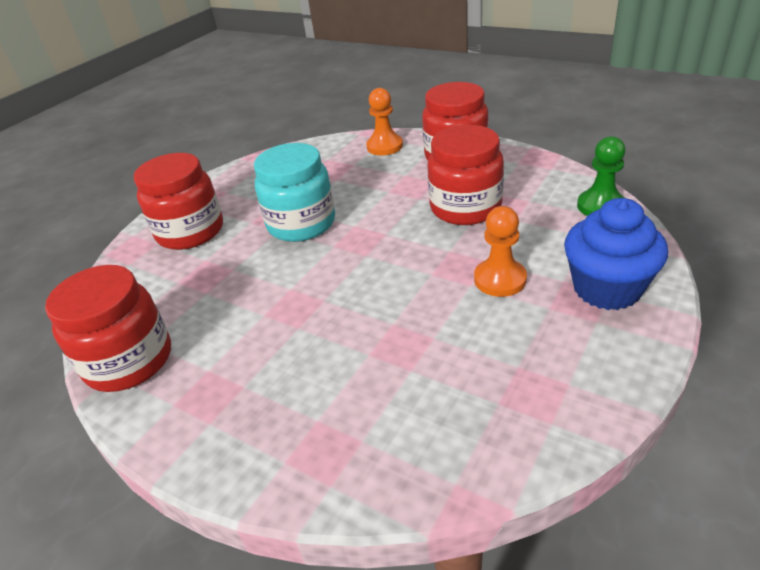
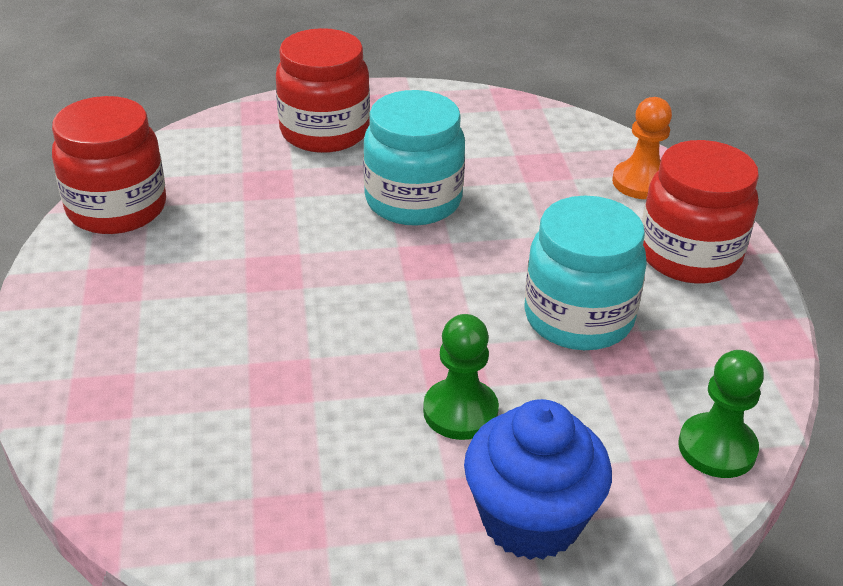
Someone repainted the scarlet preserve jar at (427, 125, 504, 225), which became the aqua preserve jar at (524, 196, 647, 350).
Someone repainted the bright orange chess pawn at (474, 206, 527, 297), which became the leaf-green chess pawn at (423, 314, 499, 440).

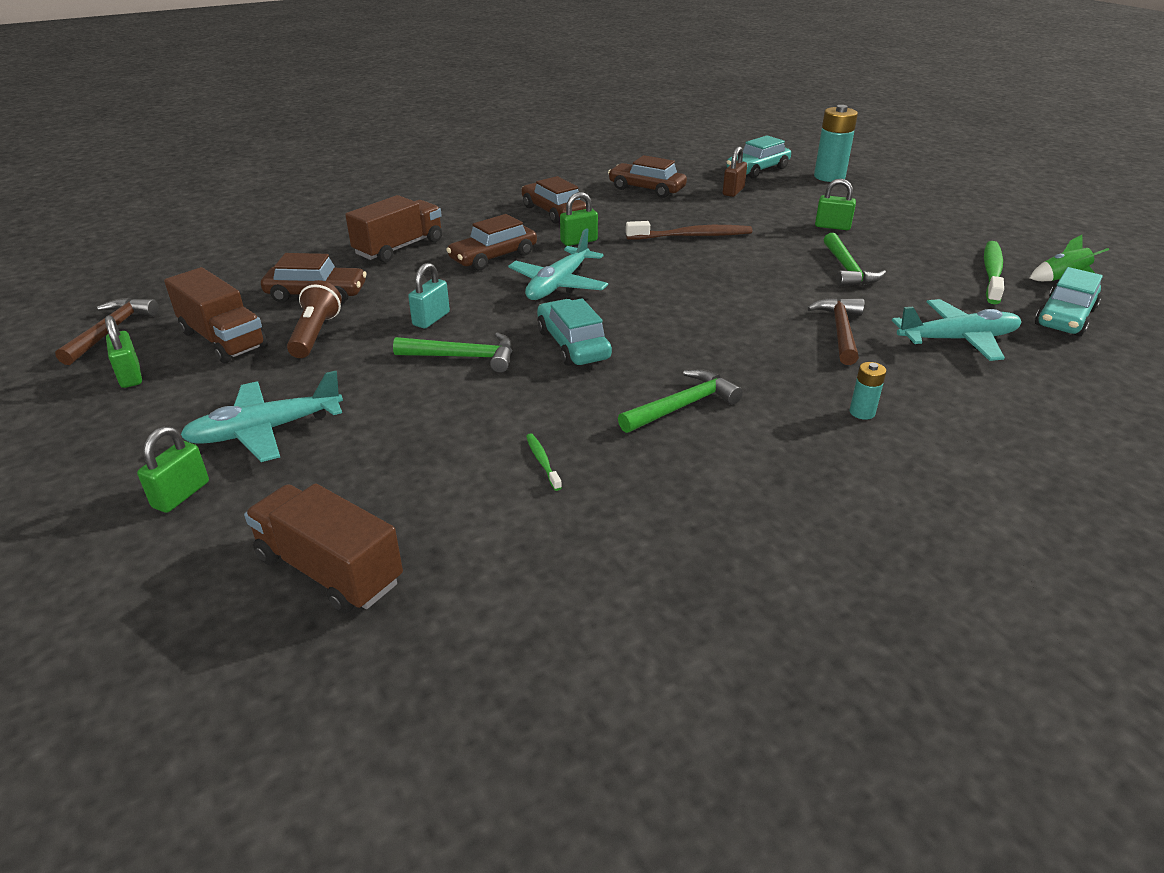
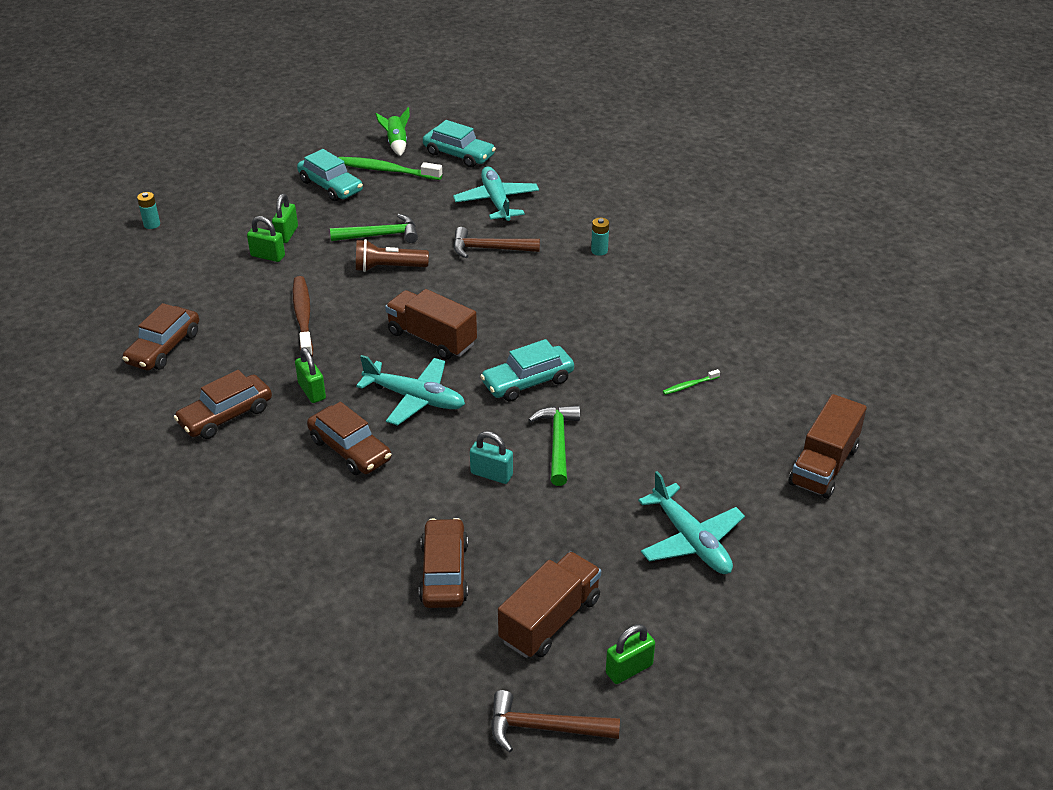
Someone took away the leaf-green carpenter's hammer at (618, 369, 743, 433).
Someone took away the dark brown small lock at (723, 146, 747, 197).
Someone carried the leaf-green small lock from (137, 426, 209, 513) to (247, 216, 285, 262).
Someone carried the dark brown pocket torch from (287, 280, 342, 358) to (356, 239, 429, 272).
Someone carried the dark brown lorry from (345, 195, 442, 262) to (385, 289, 477, 360).
Someone carried the aqua toy car from (727, 135, 791, 179) to (297, 149, 363, 201).
Someone scaled the aqua power cell at (814, 105, 858, 182) by 0.49.

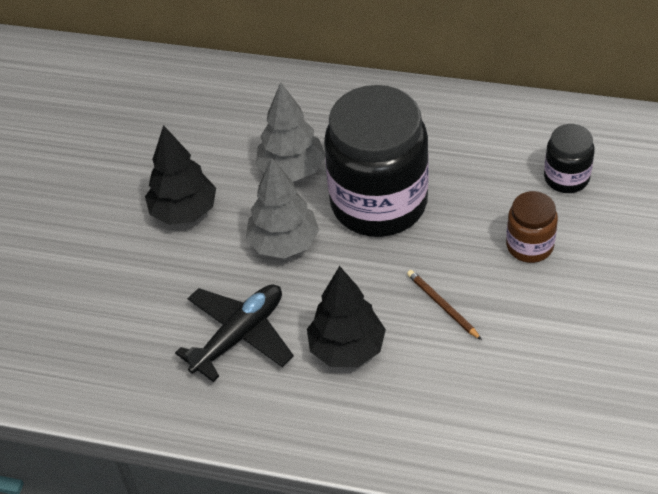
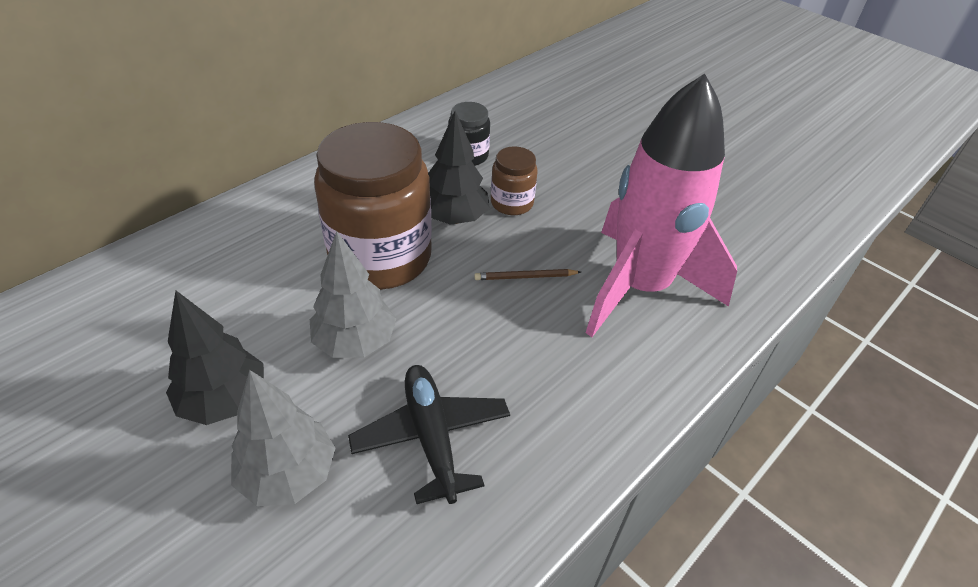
Someone put down the rosy spaceship at (586, 74, 737, 337).
Someone carried the grey toy tree from (256, 82, 325, 182) to (231, 370, 336, 506).
Someone carried the jet-black toy tree from (307, 266, 386, 367) to (428, 111, 490, 225).
Someone repainted the jet-black preserve jar at (324, 85, 429, 237), which became the dark brown preserve jar at (314, 122, 432, 290).

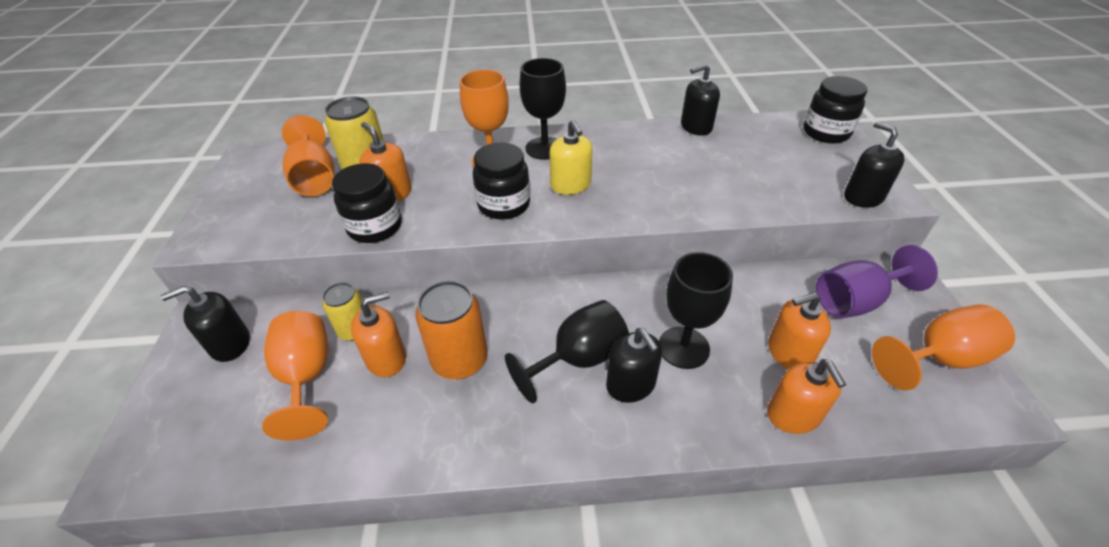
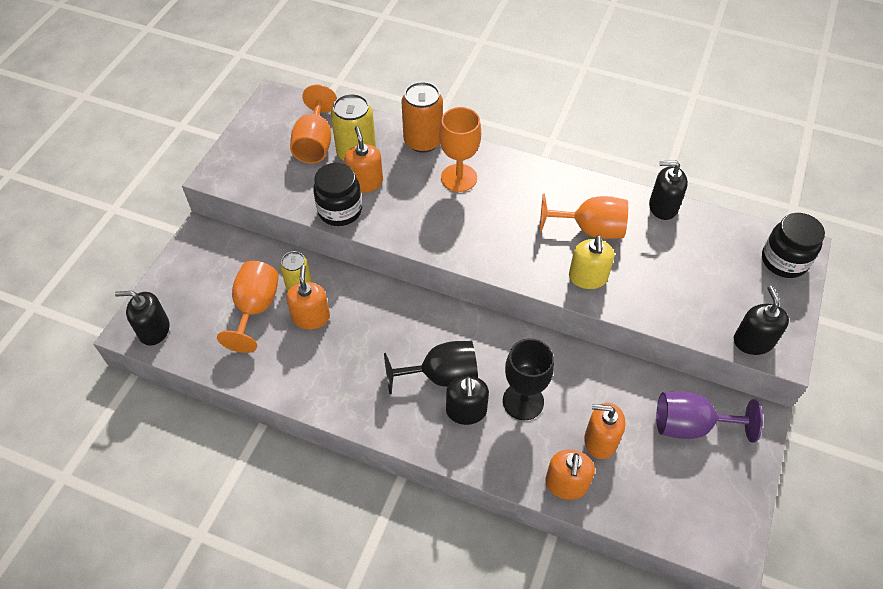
Someone took away the jet-black preserve jar at (473, 143, 530, 220).
Someone took away the jet-black chalice at (520, 58, 566, 160).
Someone carried the jet-black soap pump from (160, 286, 250, 362) to (115, 291, 170, 346).
Someone carried the bright orange can from (415, 281, 488, 379) to (401, 82, 443, 153).
Someone carried the bright yellow soap pump from (550, 120, 592, 195) to (569, 236, 614, 289).
Someone carried the bright orange chalice from (872, 304, 1015, 391) to (540, 193, 628, 239).
Someone rotated the bright orange soap pump at (351, 292, 406, 377) by 90 degrees counterclockwise.

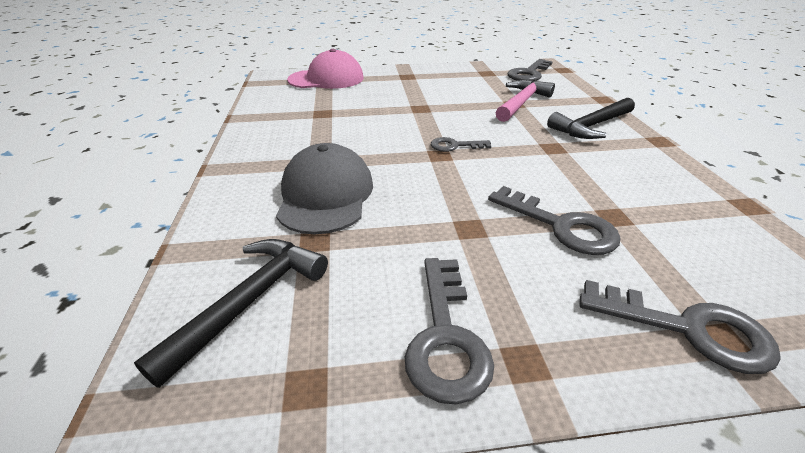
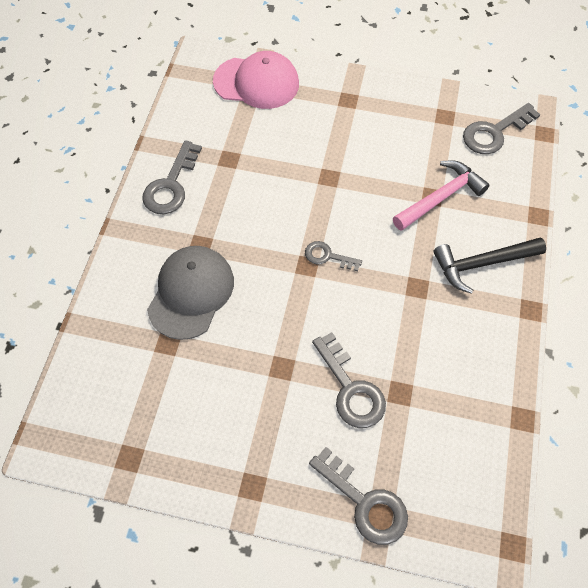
Someone took away the jet-black carpenter's hammer at (134, 239, 328, 388).
Someone carried the grey latchkey from (405, 258, 494, 405) to (142, 140, 202, 214).

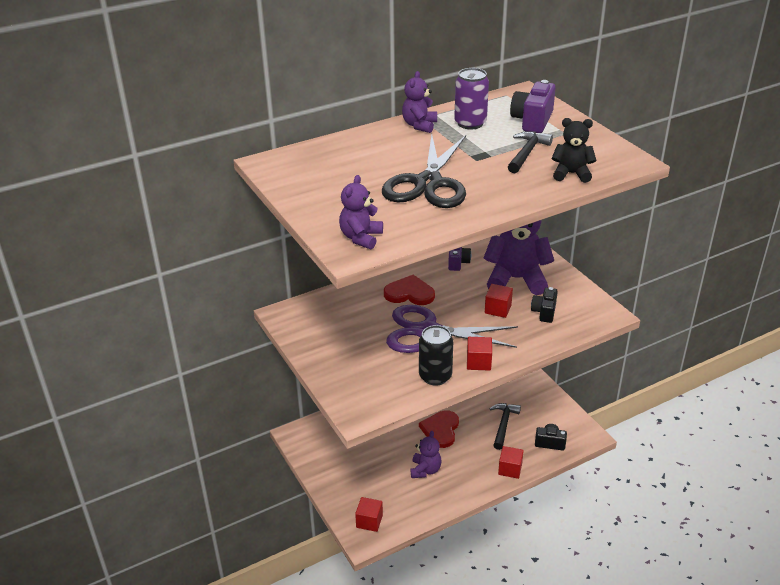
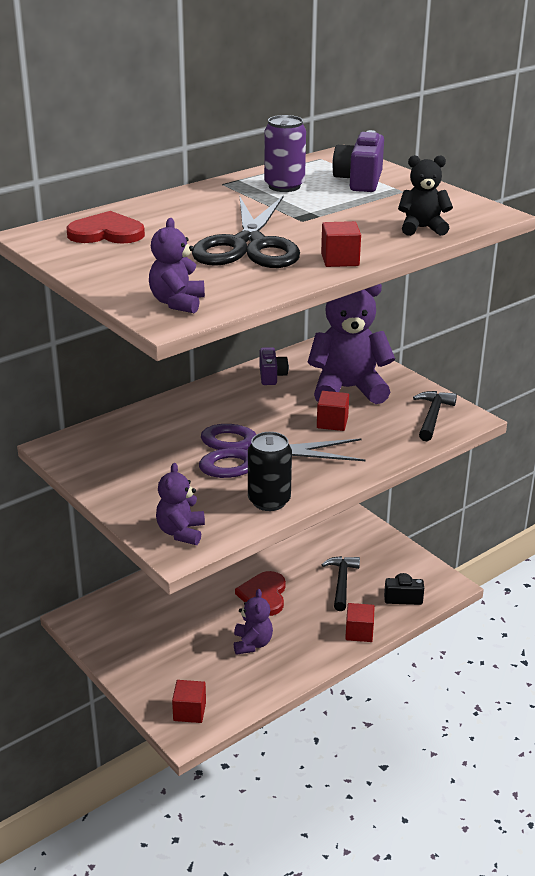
Someone took away the jet-black compact camera at (531, 287, 558, 323).
Someone carried the scarlet heart shape from (384, 275, 435, 305) to (66, 211, 145, 244).
Someone carried the royal purple stuffed bear from (402, 71, 437, 133) to (156, 463, 205, 545).
Someone carried the scarlet block from (467, 337, 492, 371) to (321, 221, 361, 267).
Someone carried the jet-black carpenter's hammer from (508, 131, 553, 173) to (413, 391, 457, 441).

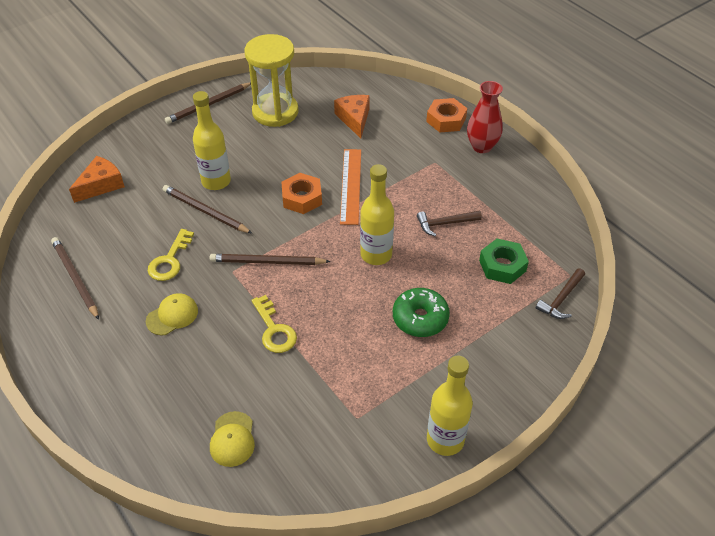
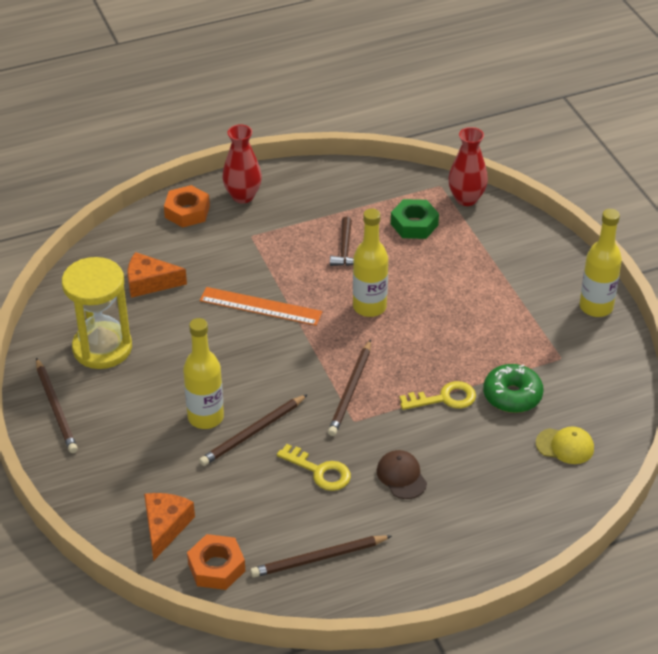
Someone carried the bright orange hex nut from (281, 173, 322, 214) to (187, 534, 245, 590).
Someone carried the leaf-green donut from (393, 288, 450, 337) to (483, 364, 543, 413).
Someone swapped the dark brown carpenter's hammer at (536, 268, 585, 319) for the scarlet flower vase at (448, 127, 488, 206).
Someone repainted the bright yellow baseball cap at (146, 293, 198, 335), which became the dark brown baseball cap at (377, 450, 427, 499).
Someone rotated the bright orange piece of cheese at (69, 156, 125, 203) by 45 degrees clockwise.

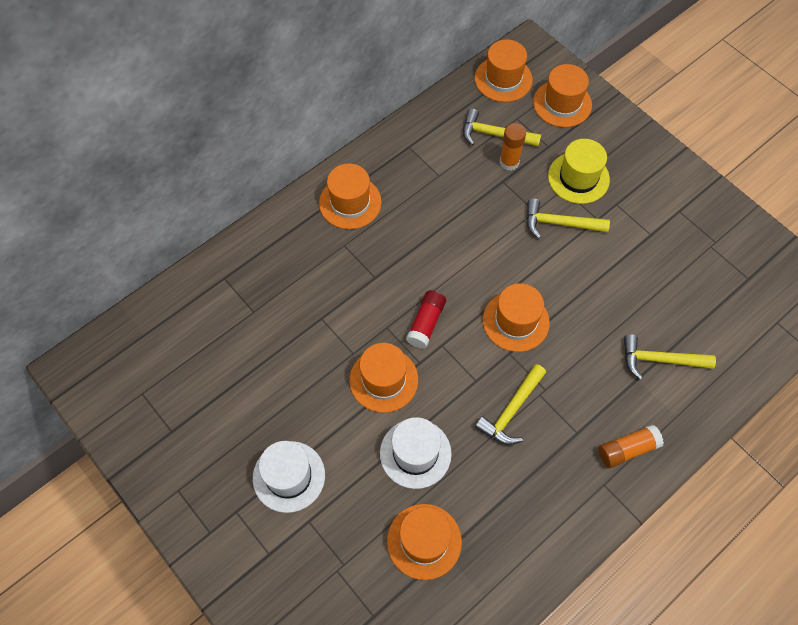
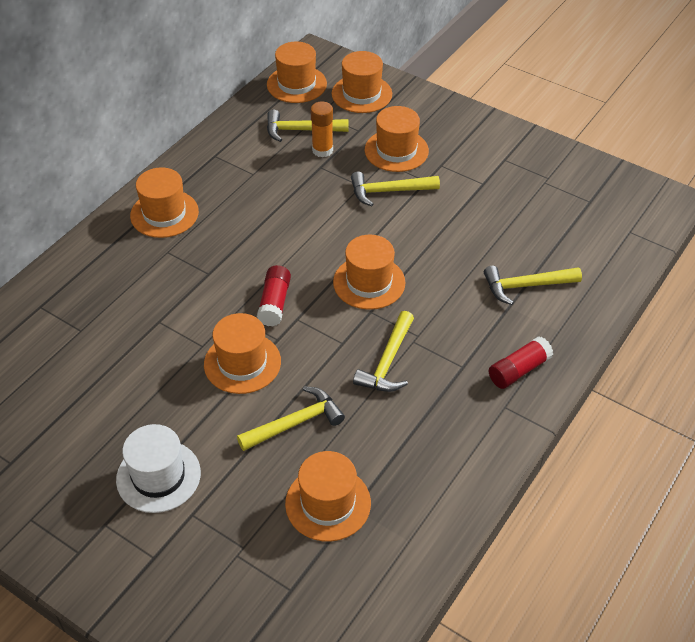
Someone swapped the snow-white hat at (380, 417, 452, 489) for the bright yellow carpenter's hammer at (237, 386, 345, 451).
Someone repainted the bright yellow hat at (548, 139, 610, 204), which became the bright orange hat at (365, 106, 429, 172).
Someone repainted the bright orange stick of glue at (599, 425, 664, 468), which became the scarlet stick of glue at (489, 336, 553, 389).

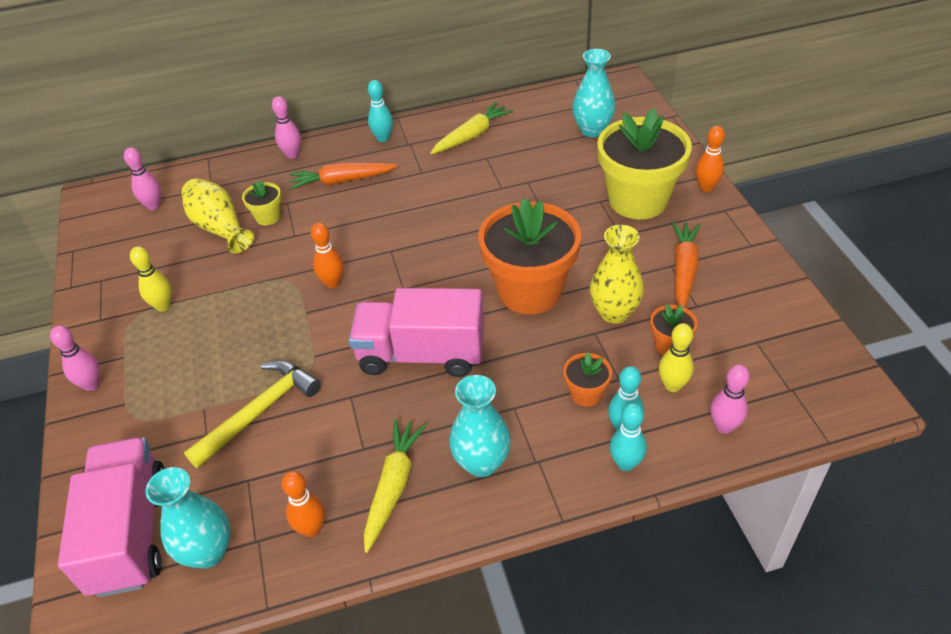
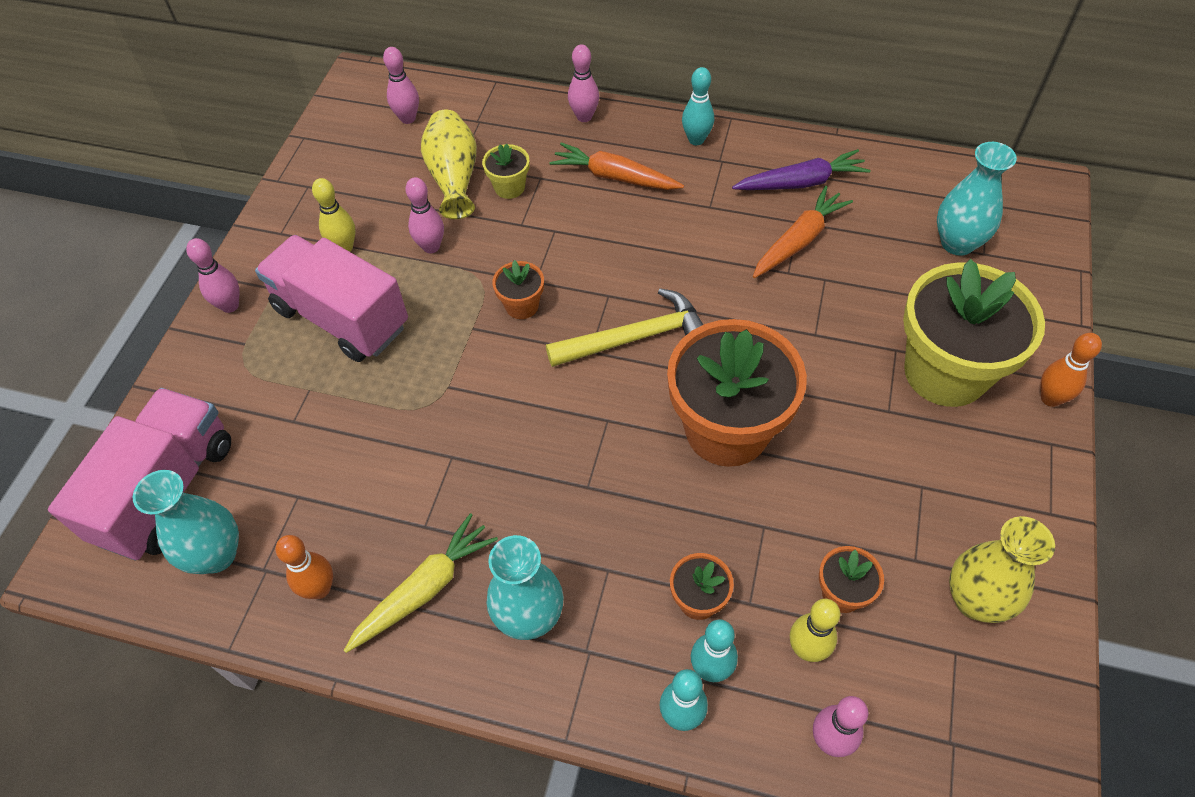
Someone put down the rosy skittle at (405, 177, 444, 253).
Someone carried the bright yellow carpenter's hammer from (184, 360, 321, 468) to (546, 288, 703, 367).
Someone carried the rosy lorry from (349, 288, 484, 377) to (255, 235, 408, 362).
Someone carried the bright yellow flower vase from (590, 225, 644, 324) to (949, 516, 1055, 623).
Someone carried the bright orange carrot from (672, 221, 701, 308) to (753, 186, 853, 278).
Someone swapped the bright orange skittle at (311, 223, 343, 288) for the bright orange plant pot at (492, 260, 544, 319).
Someone repainted the bright yellow carrot at (430, 102, 513, 154), which became the royal purple carrot at (732, 149, 871, 190).

